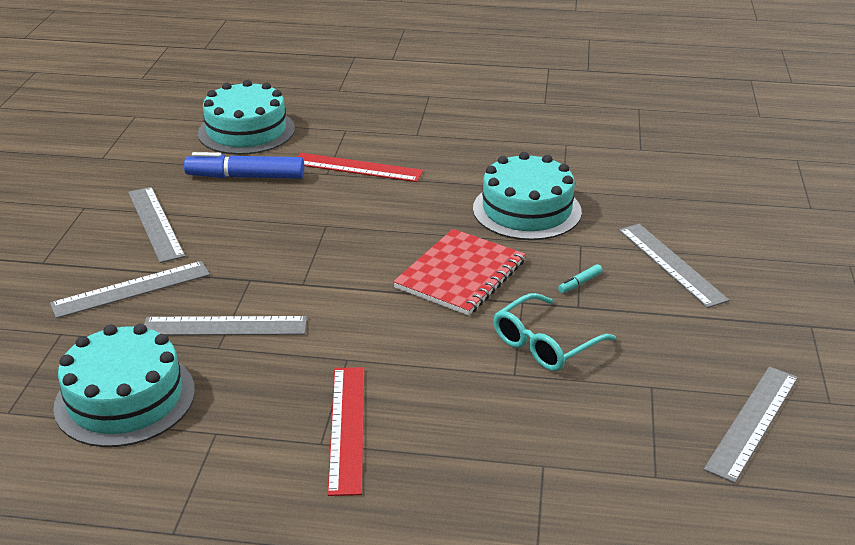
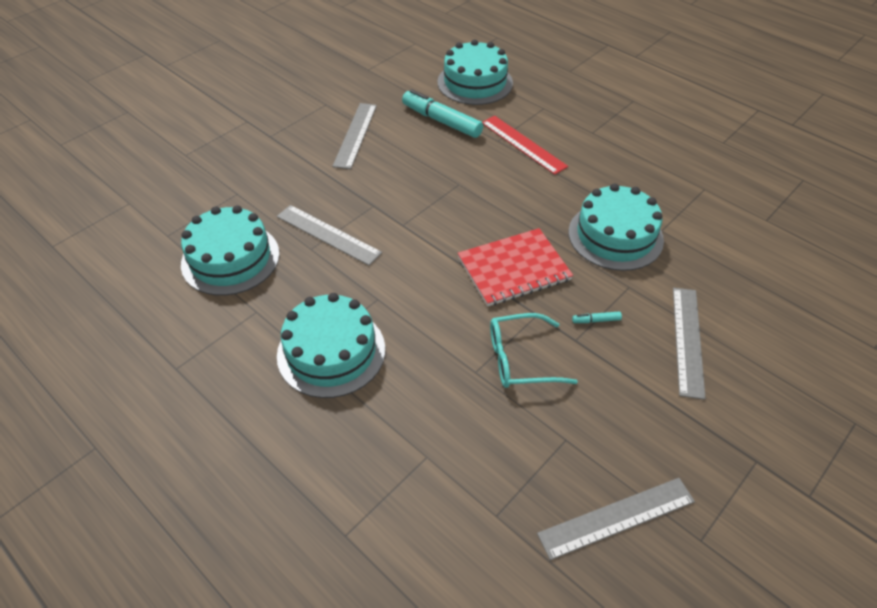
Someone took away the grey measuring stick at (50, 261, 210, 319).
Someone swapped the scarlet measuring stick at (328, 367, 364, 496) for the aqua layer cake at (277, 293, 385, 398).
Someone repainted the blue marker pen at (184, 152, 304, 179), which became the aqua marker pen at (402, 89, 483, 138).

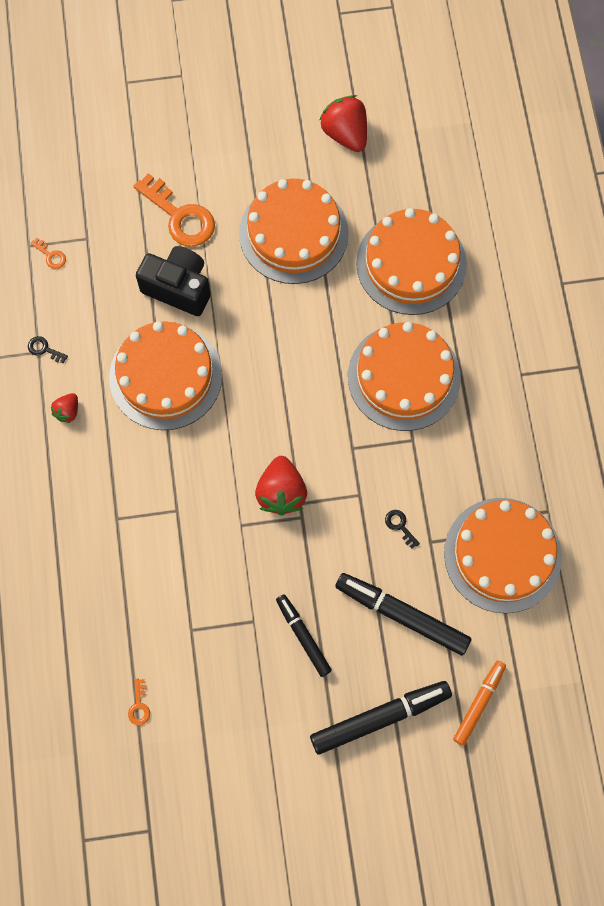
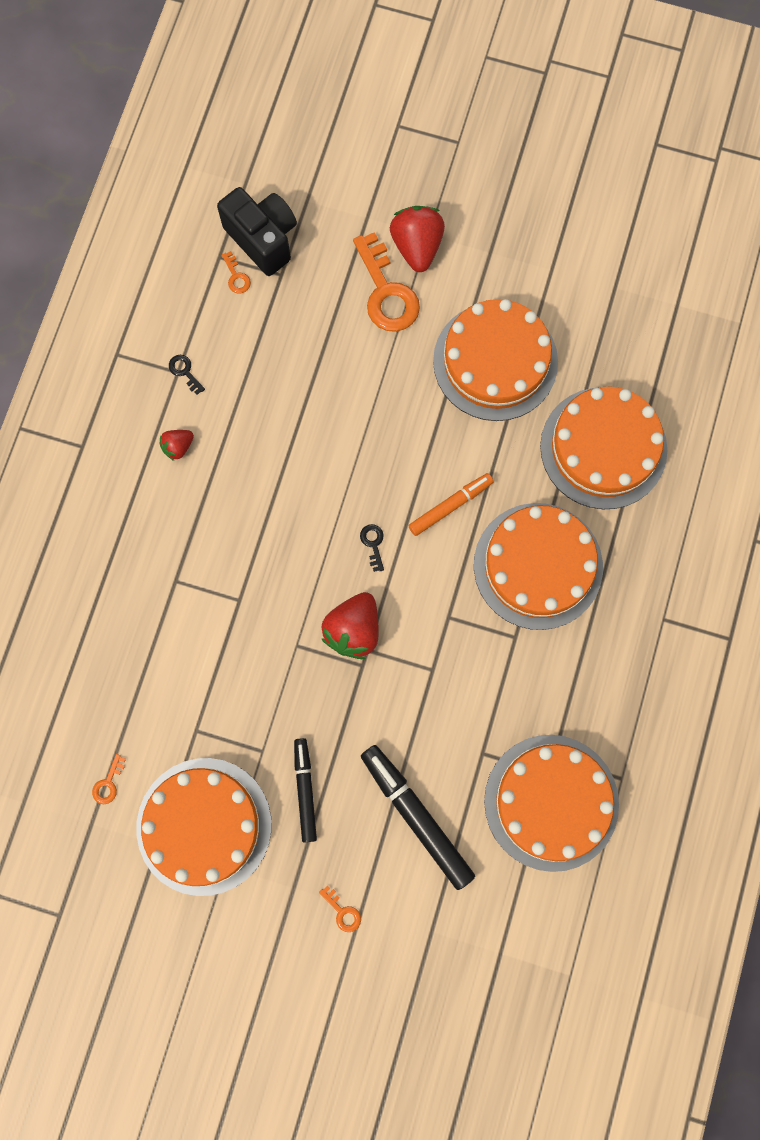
Someone carried the bright orange layer cake from (109, 321, 222, 430) to (136, 758, 271, 896).
Someone carried the jet-black compact camera from (136, 246, 211, 316) to (217, 187, 297, 276).
Someone carried the scarlet toy strawberry from (319, 95, 367, 152) to (390, 206, 445, 272).
Someone carried the jet-black latchkey from (385, 510, 420, 549) to (360, 524, 384, 572).
Someone carried the bright orange marker pen from (453, 661, 506, 746) to (408, 473, 494, 536).
Someone swapped the jet-black marker pen at (310, 681, 452, 754) for the bright orange latchkey at (319, 885, 361, 932).

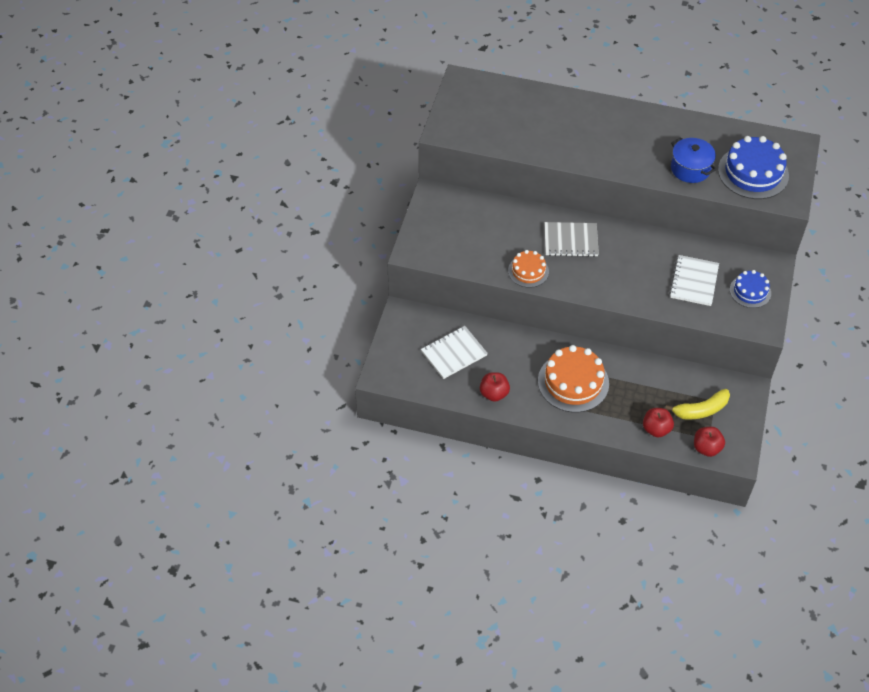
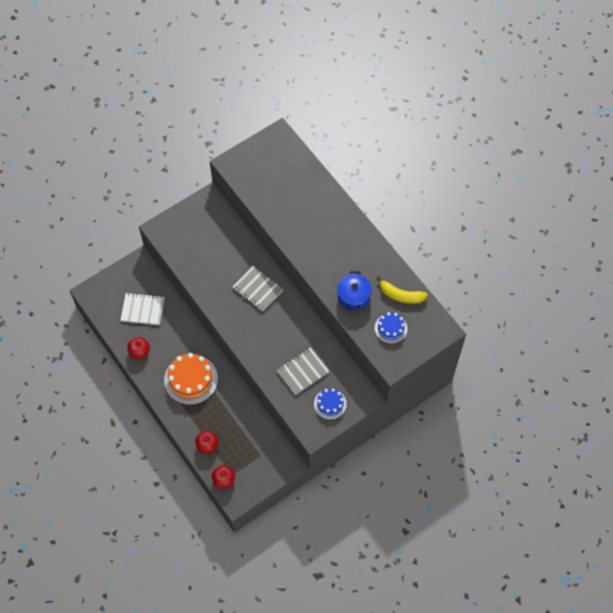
Someone took away the bright orange layer cake at (508, 250, 549, 288).
Someone carried the bright yellow banana fruit from (665, 389, 730, 420) to (376, 276, 428, 304).
Someone repainted the snow-white notepad at (669, 255, 719, 306), which became the grey notepad at (277, 347, 329, 395).
Someone scaled the blue layer cake at (718, 136, 789, 199) by 0.58.

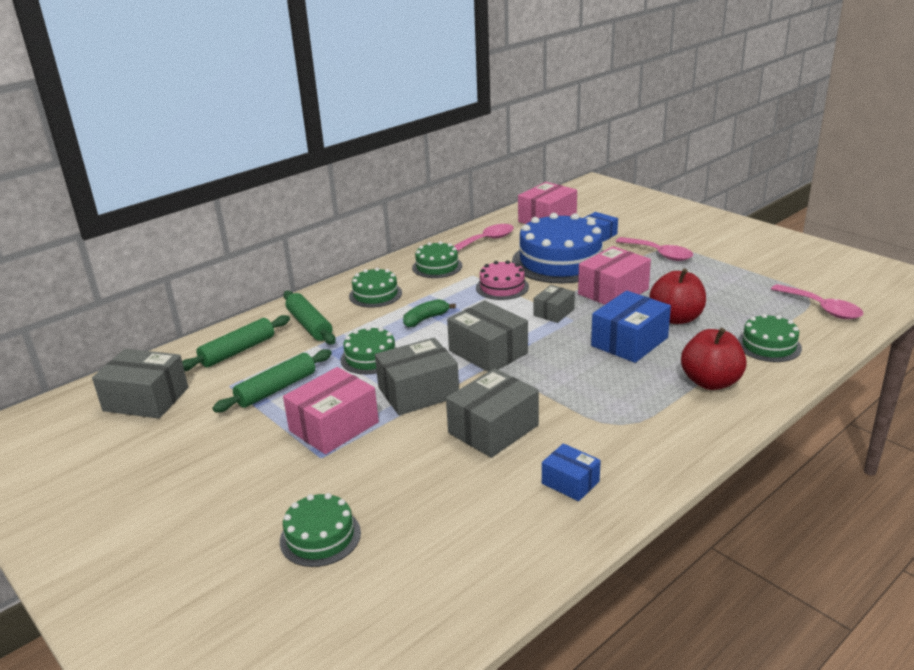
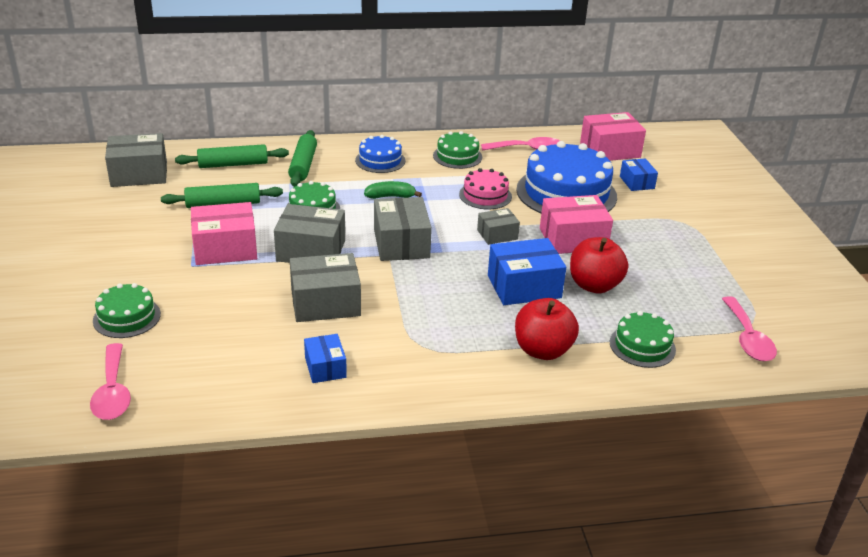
Someone carried the rosy teaspoon from (616, 237, 693, 261) to (90, 343, 131, 420).
Someone repainted the leaf-green layer cake at (349, 267, 402, 308), which became the blue layer cake at (355, 135, 405, 173).
Someone rotated the grey package at (92, 349, 188, 419) by 60 degrees counterclockwise.

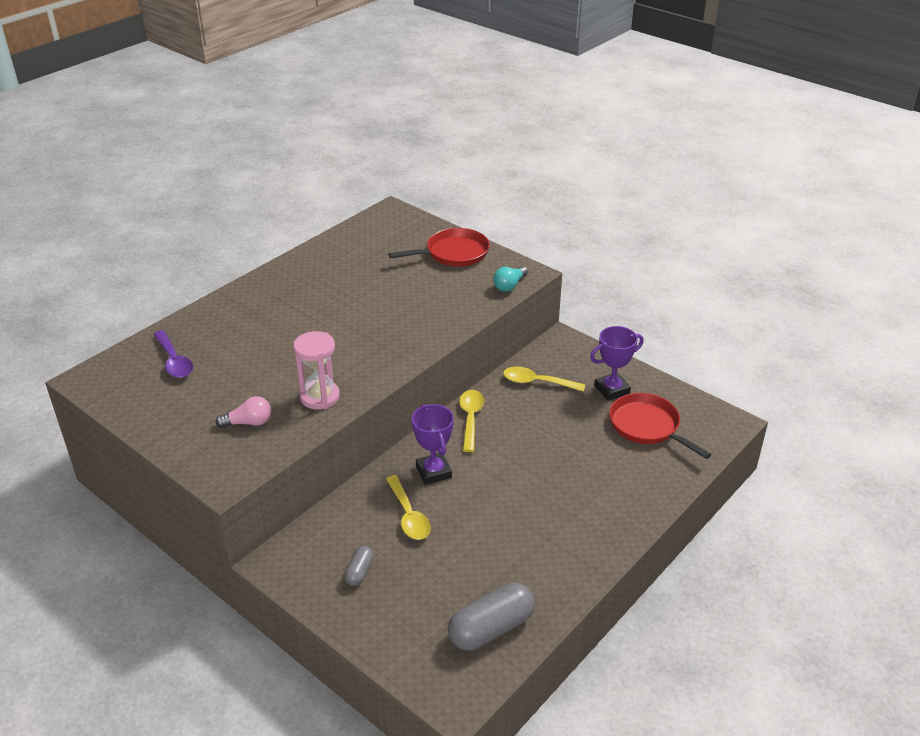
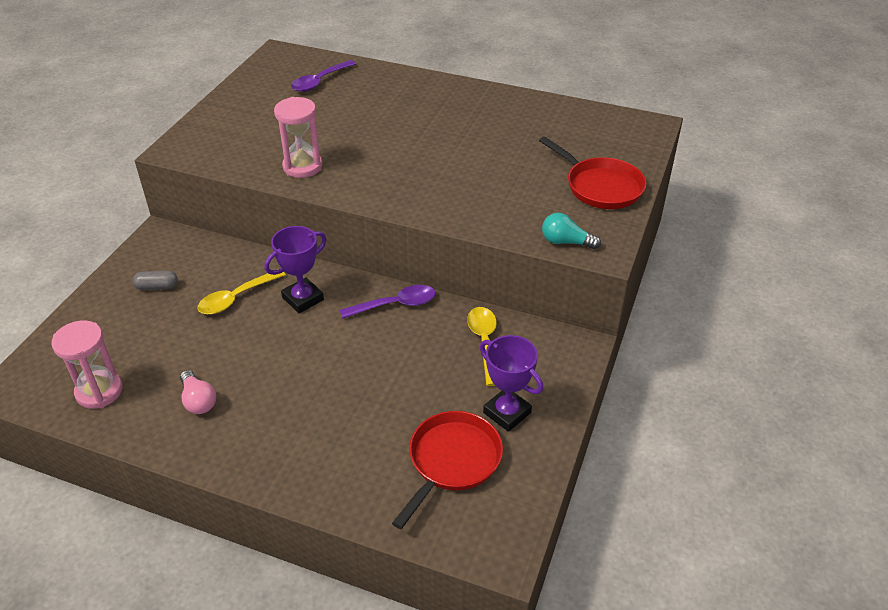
Someone carried the rosy light bulb from (215, 396, 271, 428) to (180, 370, 216, 414).
Someone swapped the grey pill at (448, 583, 535, 650) for the rosy sandglass at (51, 320, 123, 409).
Someone repainted the bright yellow teaspoon at (459, 390, 484, 452), which became the royal purple teaspoon at (340, 285, 436, 319).

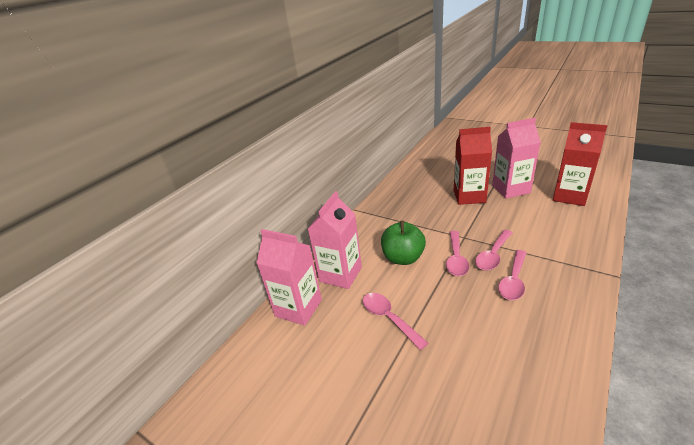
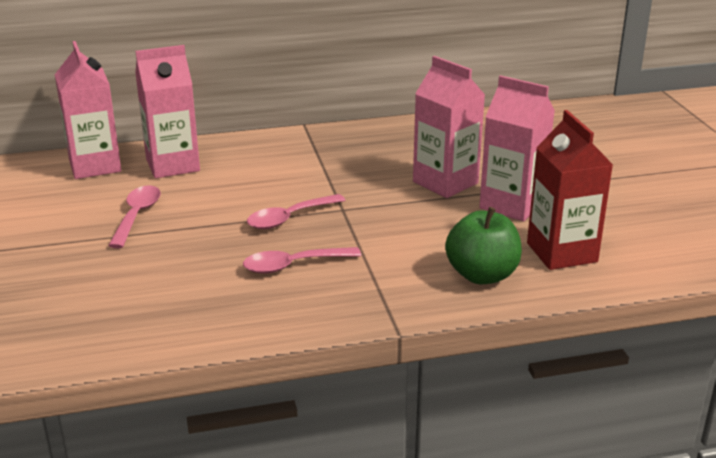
Someone took away the rosy teaspoon at (475, 230, 512, 271).
Someone carried the leaf-green toy apple from (381, 221, 426, 265) to (445, 207, 522, 284).
Someone repainted the scarlet juice carton at (454, 127, 492, 205), which became the rosy juice carton at (413, 56, 485, 198).

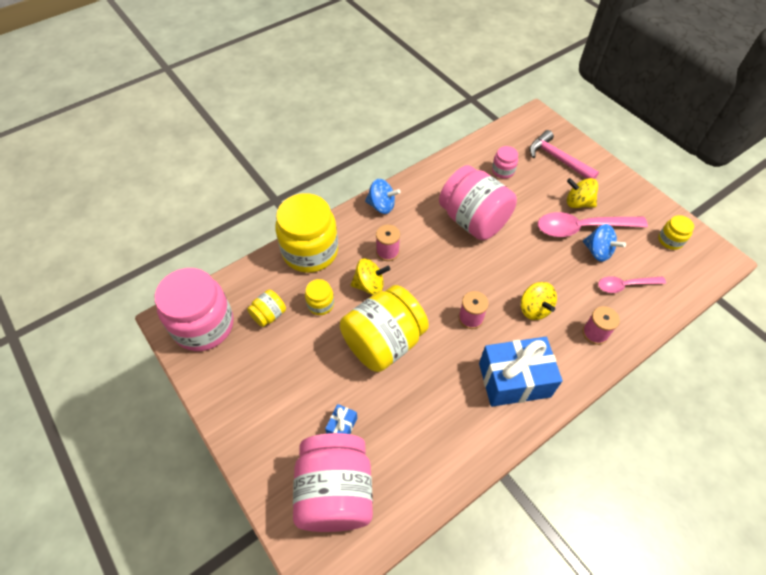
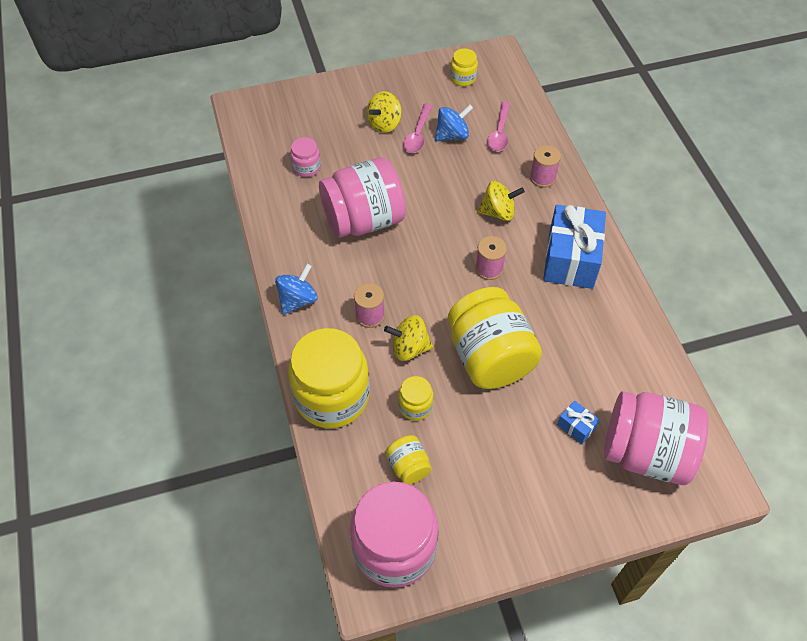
Someone took away the rosy carpenter's hammer at (529, 130, 599, 179).
Someone rotated the bright yellow whirligig at (351, 258, 390, 295) by 105 degrees counterclockwise.
Someone scaled the rosy teaspoon at (538, 212, 648, 237) by 0.59.

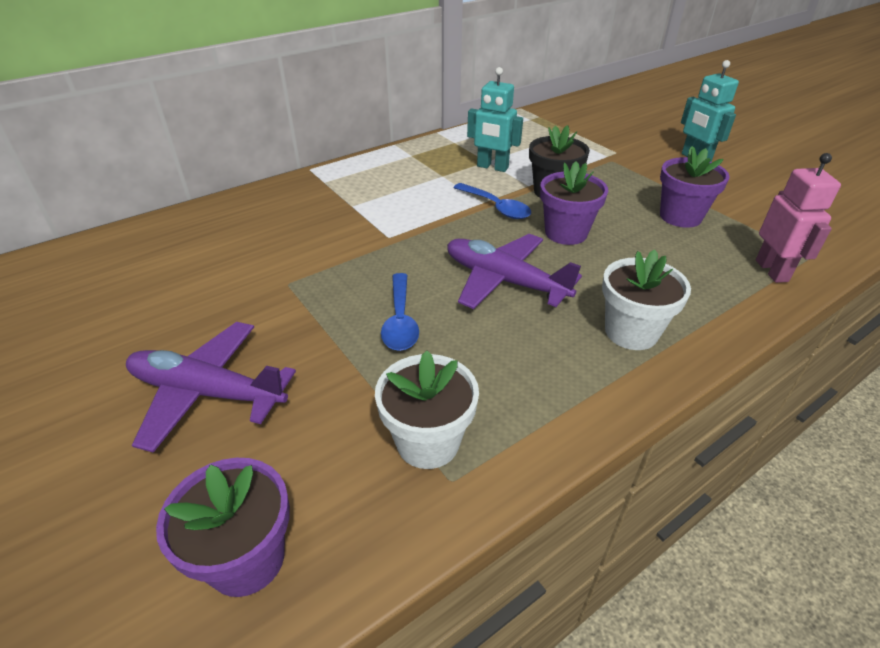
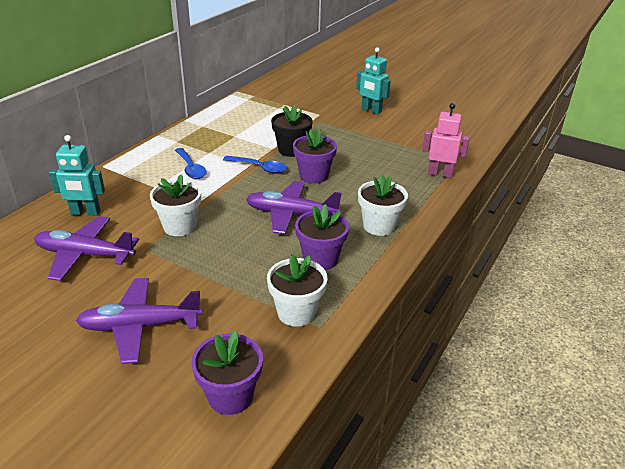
Someone put down the royal purple aeroplane at (34, 216, 139, 281).
Someone put down the snow-white plant pot at (150, 174, 201, 236).
Someone carried the blue teaspoon from (381, 273, 419, 351) to (175, 148, 207, 179).
Someone carried the aqua robot figure from (467, 67, 523, 172) to (49, 135, 105, 216).
Someone carried the royal purple plant pot from (660, 146, 730, 228) to (295, 204, 349, 270).
Someone rotated the rosy robot figure at (756, 153, 841, 283) by 45 degrees counterclockwise.

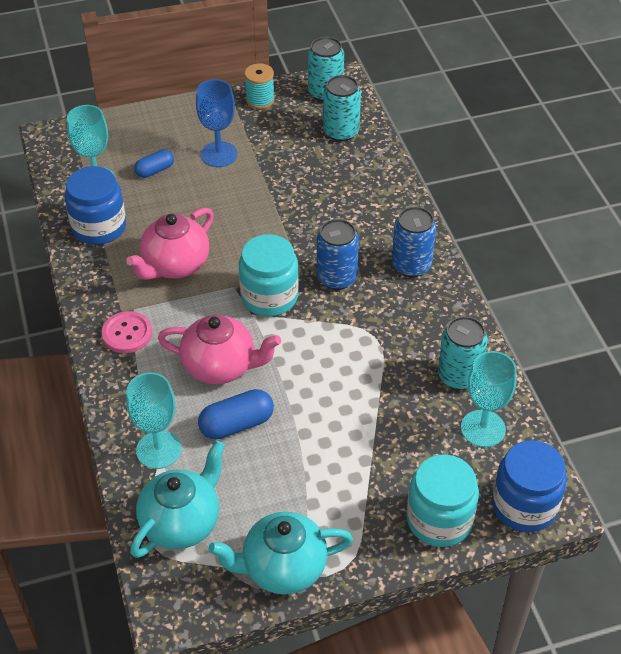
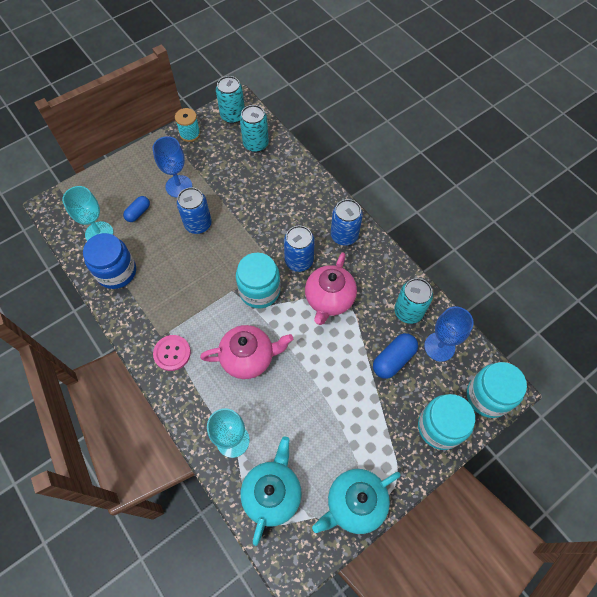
Someone put down the blue can at (177, 187, 212, 234).
Someone carried the rosy tea pot from (126, 208, 214, 280) to (305, 252, 357, 325).
Someone carried the blue pill from (198, 389, 274, 440) to (373, 333, 418, 379).
Someone repainted the aqua chalice at (461, 351, 517, 447), which became the blue chalice at (424, 307, 474, 362).
Someone repainted the blue preserve jar at (492, 440, 567, 532), which became the aqua preserve jar at (467, 362, 527, 418).

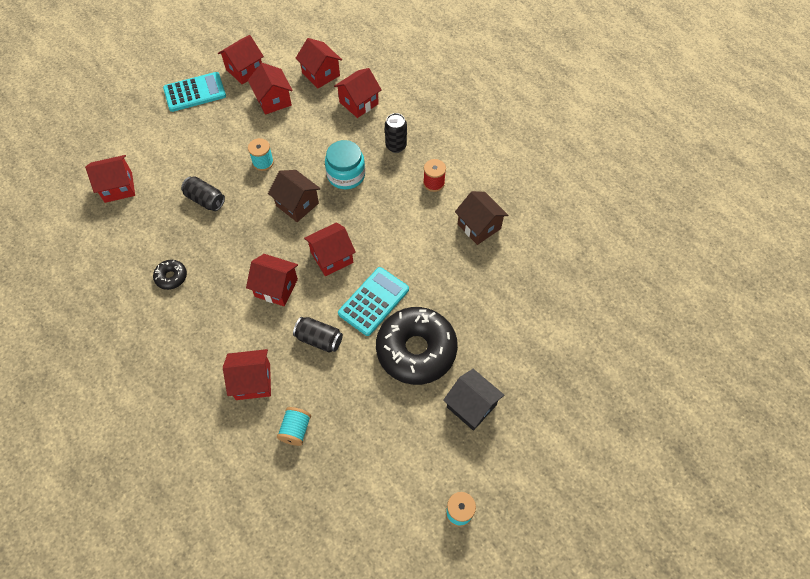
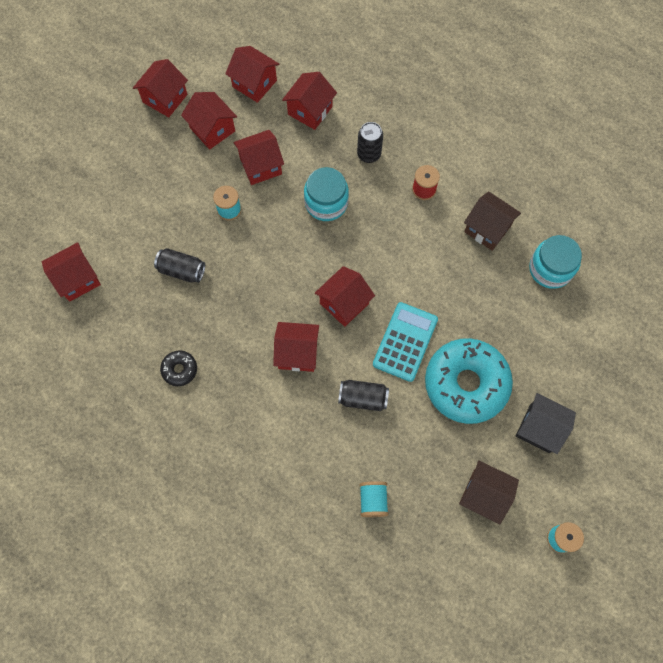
Someone took away the aqua calculator at (163, 72, 226, 112).
Someone put down the aqua preserve jar at (529, 235, 582, 289).
Someone carried the scarlet house from (223, 349, 271, 400) to (234, 130, 284, 185).
Someone carried the dark brown house from (268, 170, 321, 222) to (459, 460, 519, 524).
Someone repainted the jet-black donut at (376, 307, 458, 385), which became the aqua donut at (425, 338, 513, 424).

